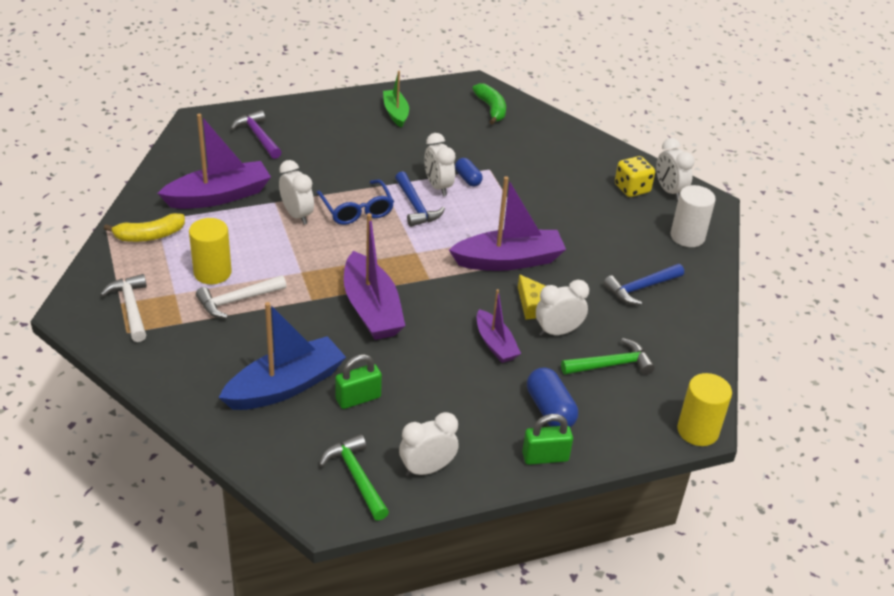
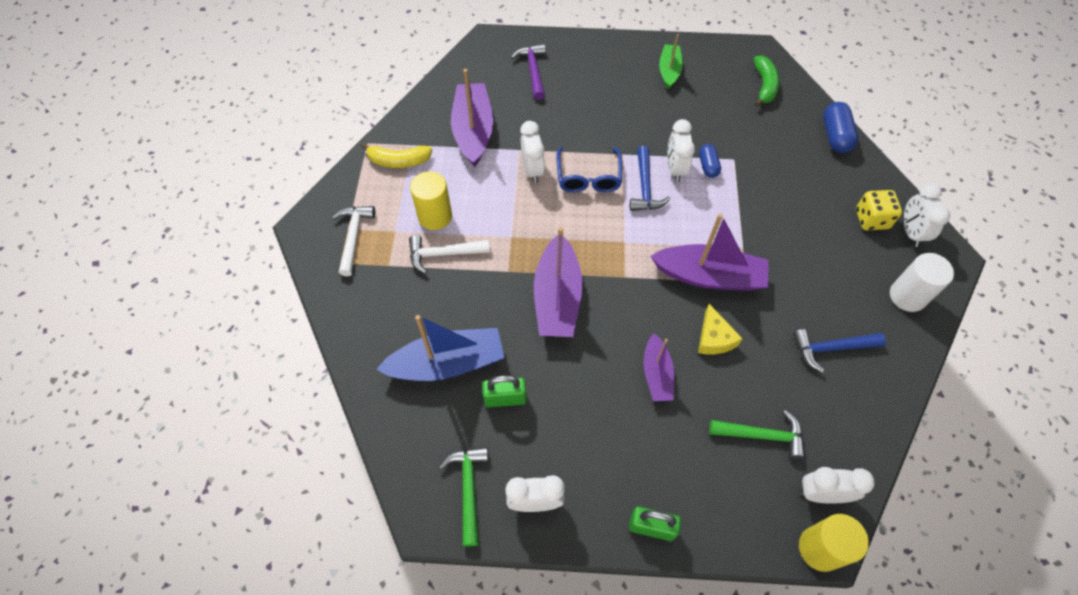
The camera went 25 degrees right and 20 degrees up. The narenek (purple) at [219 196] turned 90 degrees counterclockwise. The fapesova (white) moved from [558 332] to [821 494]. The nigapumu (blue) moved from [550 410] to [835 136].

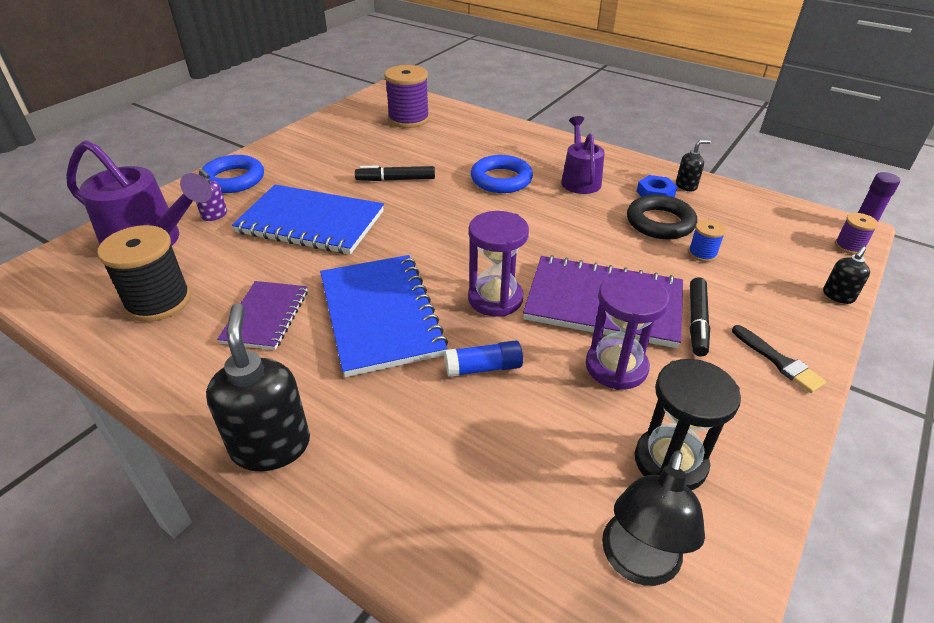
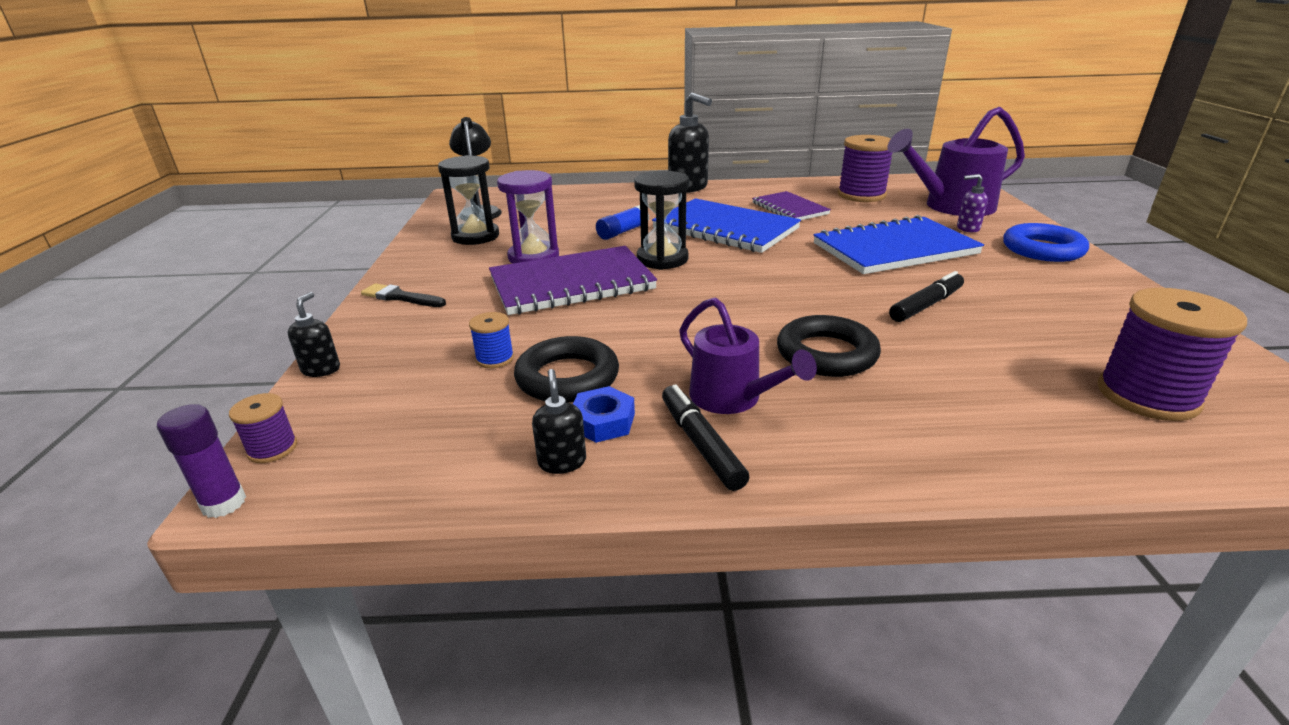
The camera went 145 degrees right and 10 degrees down. The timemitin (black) at [686 186] turned 135 degrees clockwise. The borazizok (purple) at [495 299] became the borazizok (black) at [662 259]. The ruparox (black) moved from [696 322] to [701 444]. The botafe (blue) at [501 179] became the botafe (black) at [826 354]. The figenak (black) at [158 301] became the figenak (purple) at [861 195].

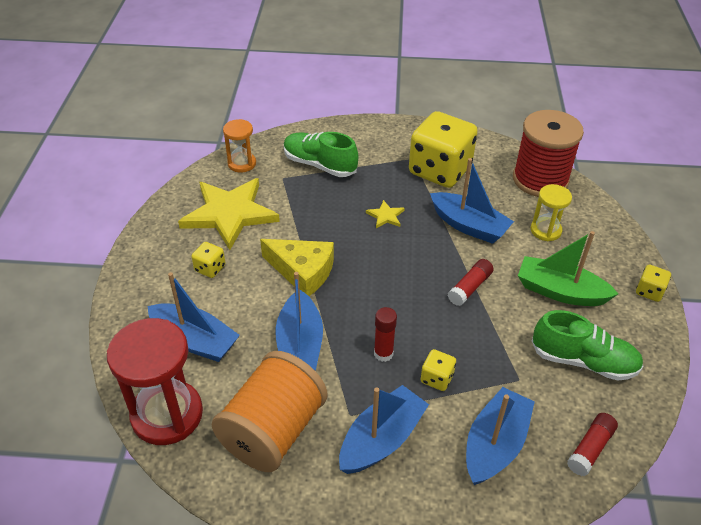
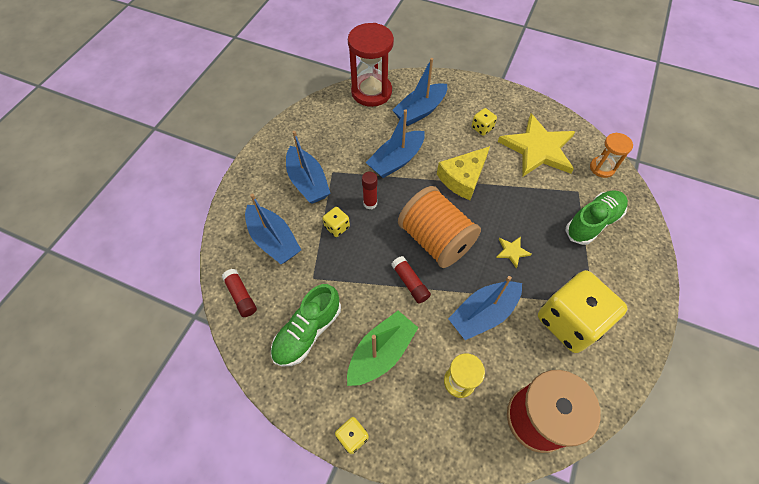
The camera went 110 degrees right and 15 degrees up. The narenek (blue) at [300 345] turned 60 degrees counterclockwise. The figenak (orange) moved from [273 430] to [436 240].

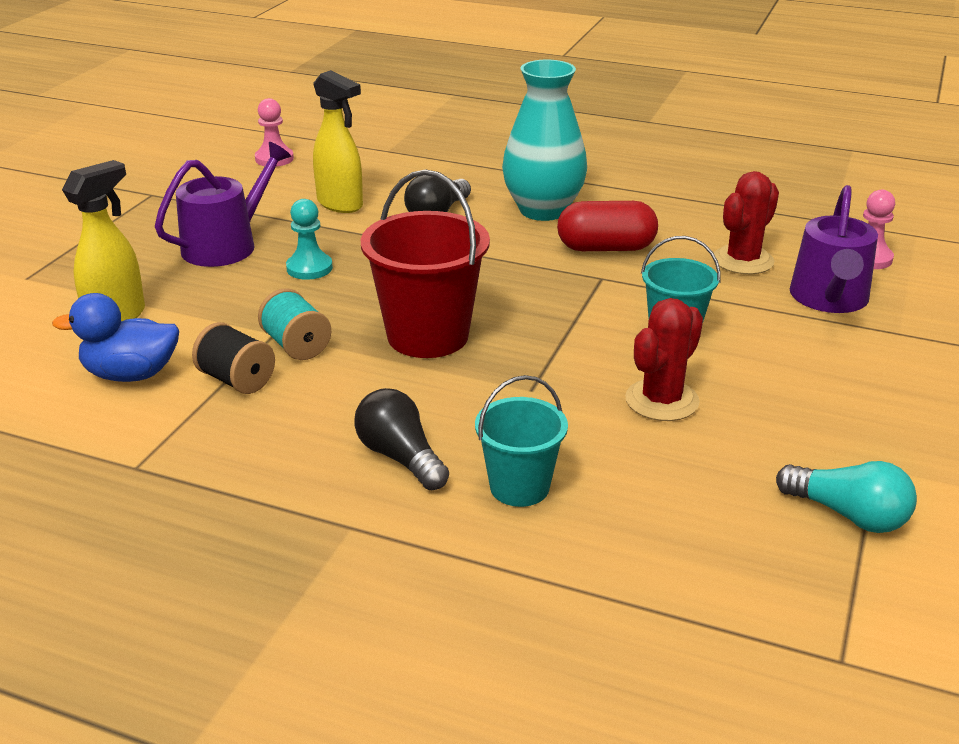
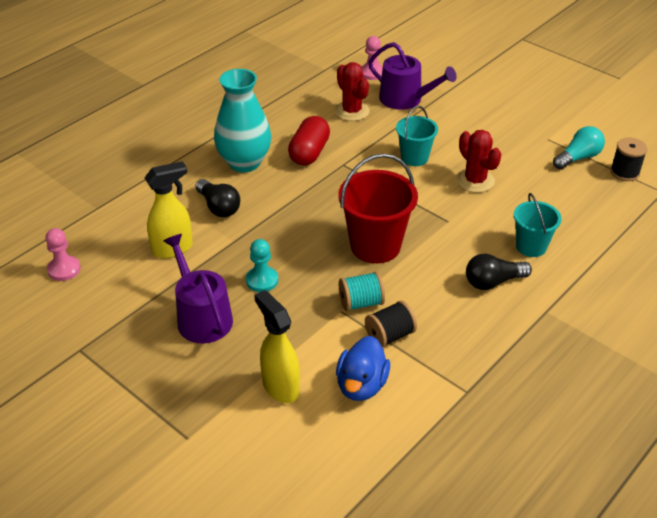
The camera went 70 degrees left and 10 degrees up. The figenak (black) at [624 172] appeared.

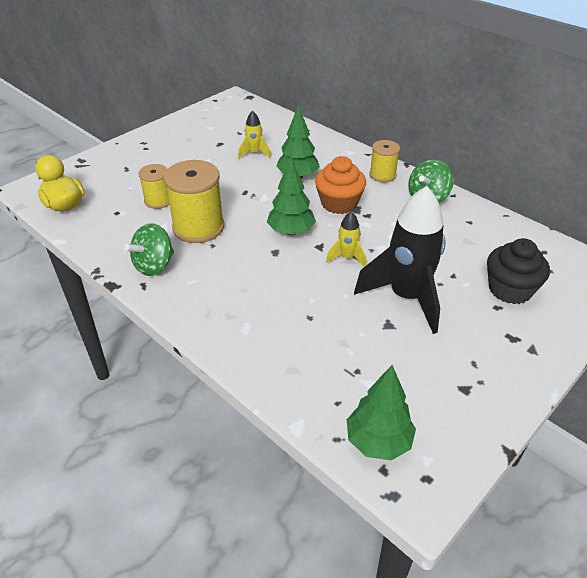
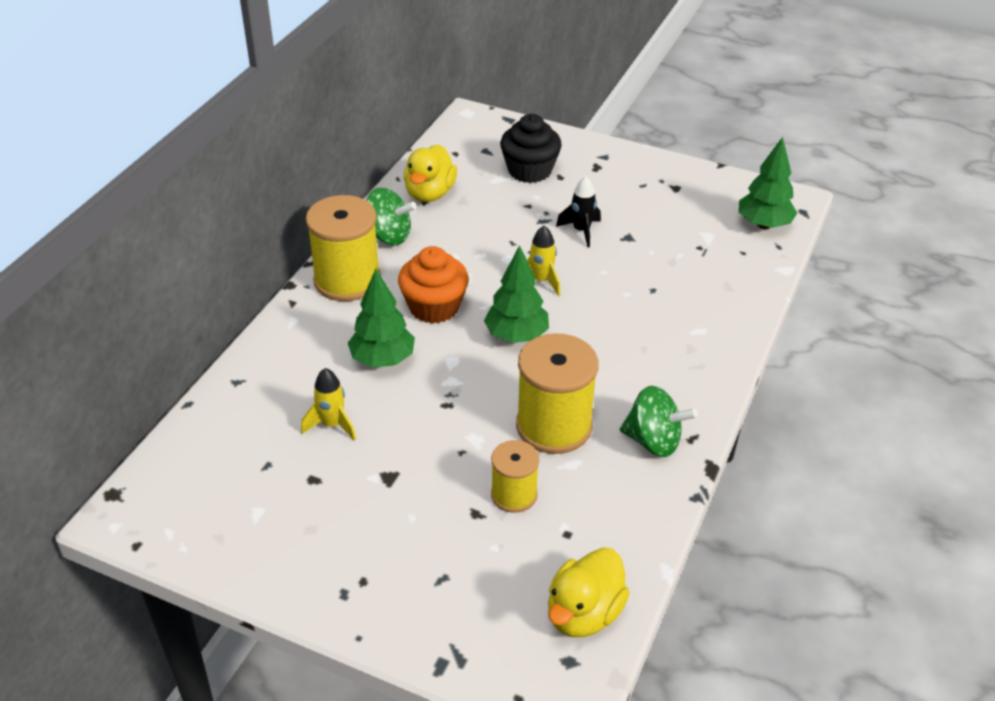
The camera went 110 degrees left and 0 degrees up. The figenak (yellow) at [382 175] changed to 1.73 times the size. The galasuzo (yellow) at [429 193] appeared. The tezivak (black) at [406 297] changed to 0.46 times the size.

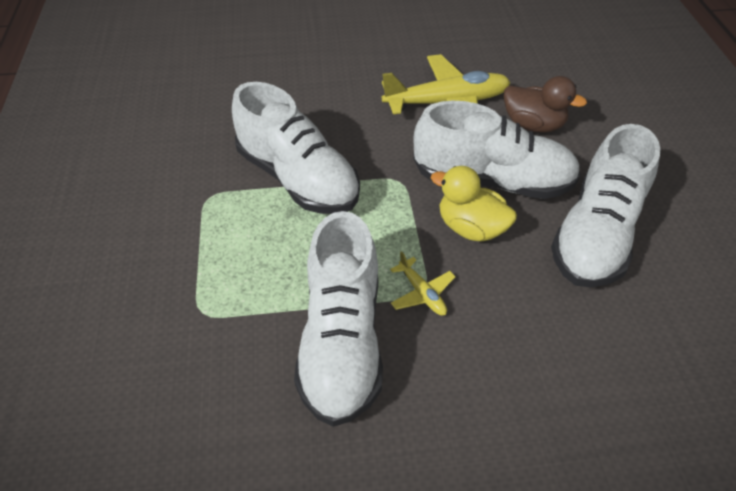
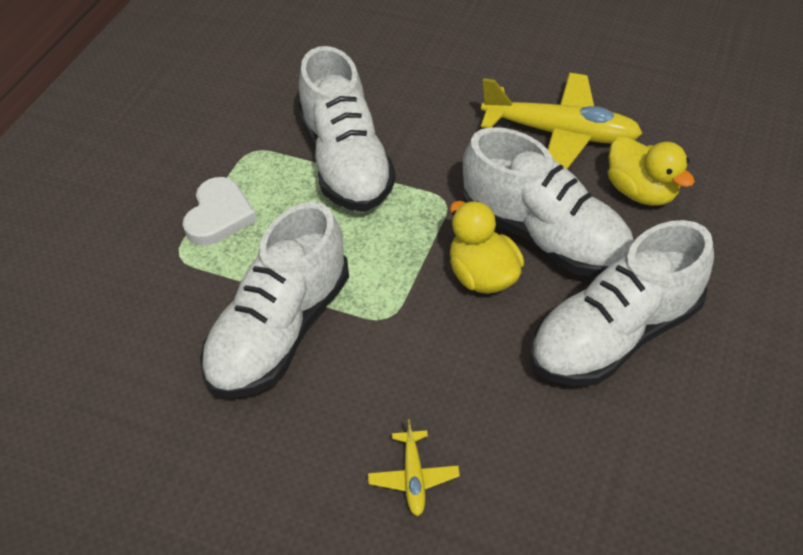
The camera went 30 degrees right and 0 degrees up. The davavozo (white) at [219 215] appeared. The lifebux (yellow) moved from [422 293] to [413 477]. The galasuzo (brown) at [533 125] became the galasuzo (yellow) at [641 192].

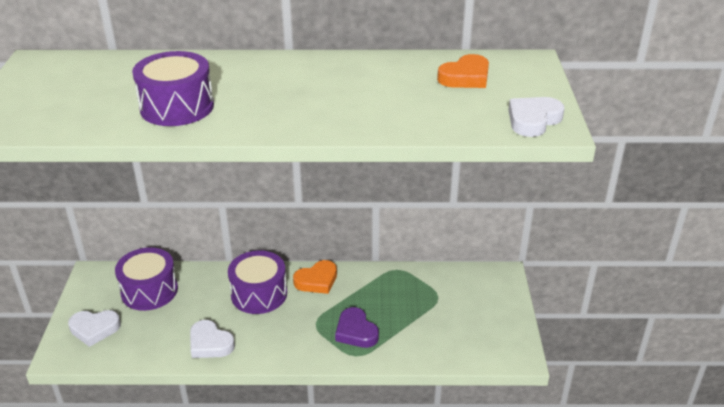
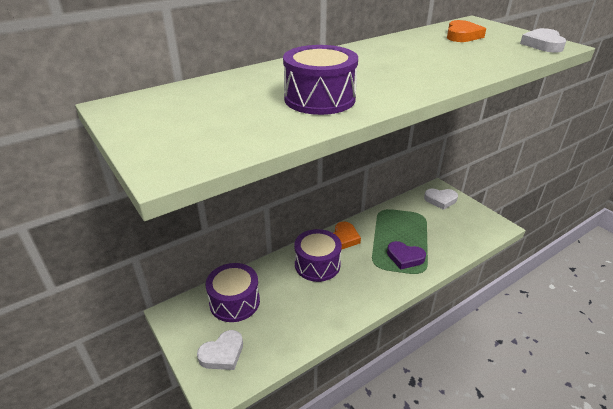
The camera went 35 degrees left and 0 degrees up. The davavozo (white) moved from [210 343] to [440 200].

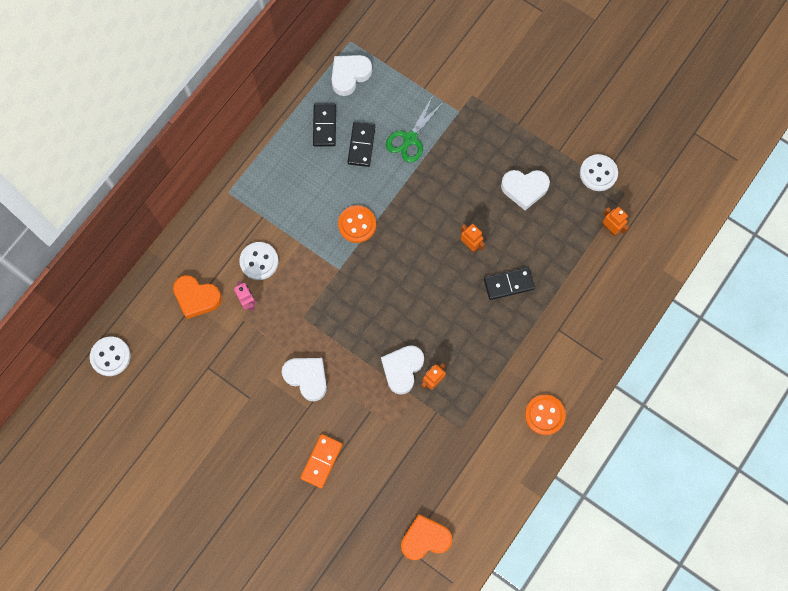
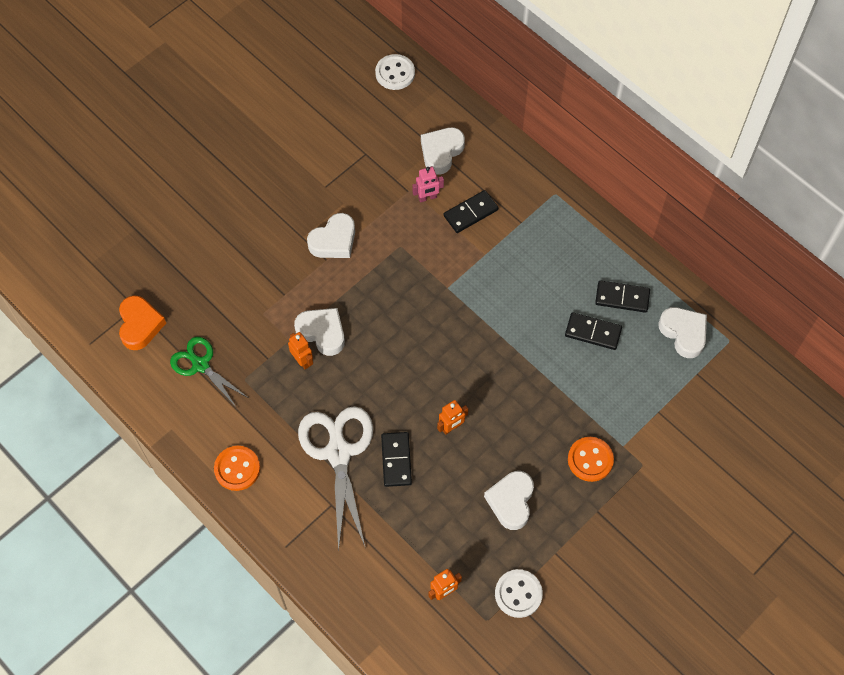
The camera went 100 degrees right and 10 degrees down. The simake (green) moved from [410 139] to [200 365]. The simake (white) at [338 453] appeared. The davavozo (orange) at [197 298] became the davavozo (white) at [441 152]. The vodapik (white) at [259 261] was replaced by the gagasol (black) at [470 213]. The vodapik (orange) moved from [357 224] to [590 460]. The gagasol (orange) at [321 461] disappeared.

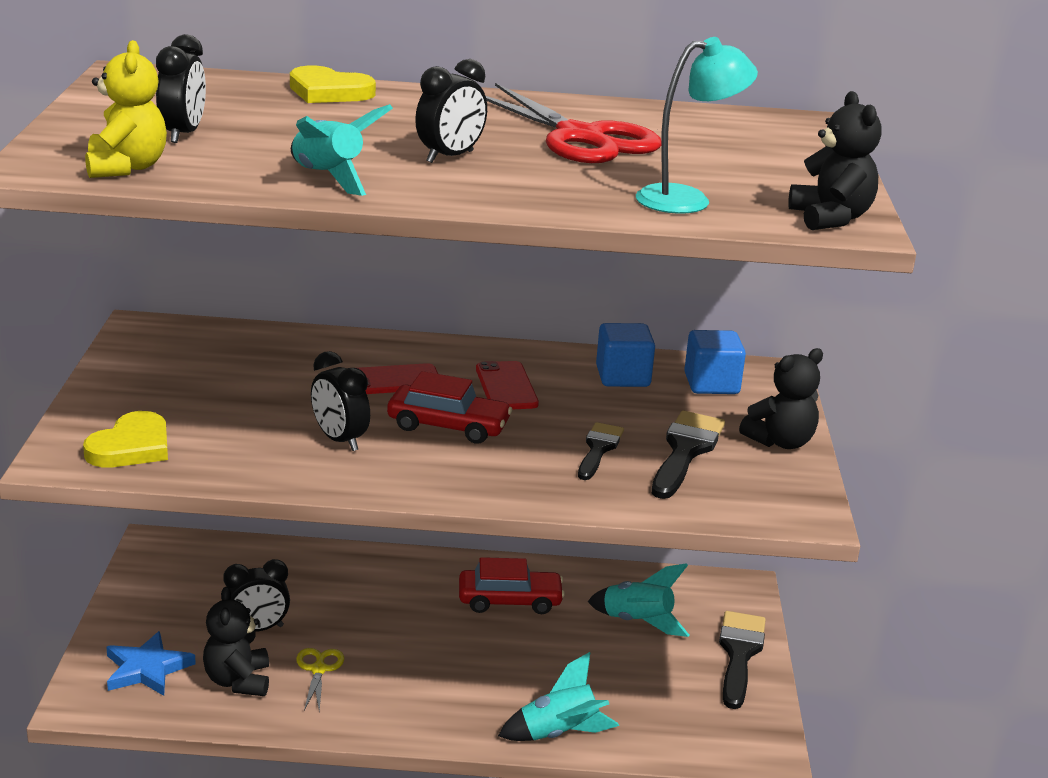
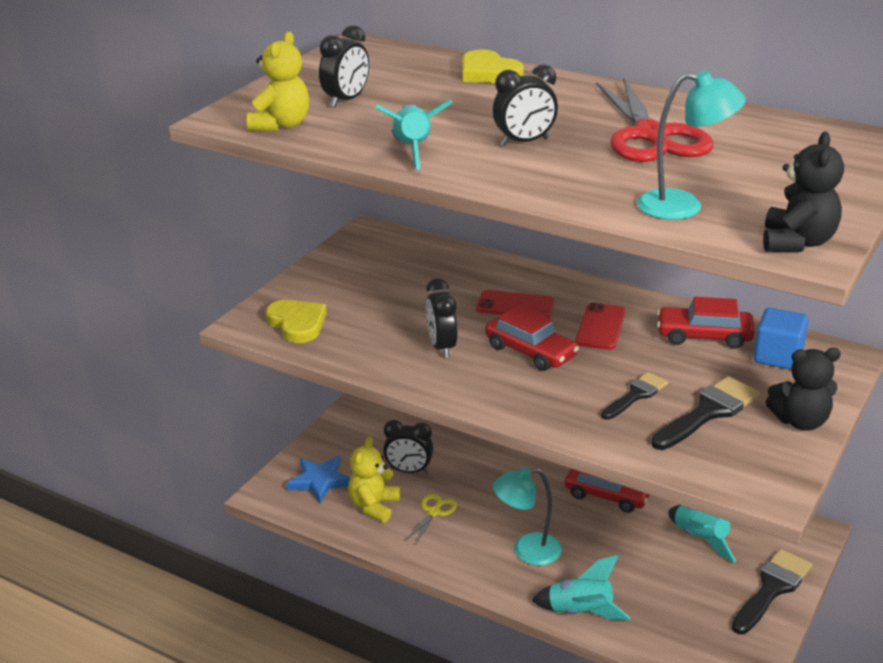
The camera went 30 degrees right and 5 degrees up. The davavozo (yellow) at [131 447] turned 90 degrees counterclockwise. The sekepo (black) at [238 681] became the sekepo (yellow) at [374 506]. The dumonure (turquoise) at [527 551] appeared. The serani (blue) at [623 377] was replaced by the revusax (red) at [704 336].

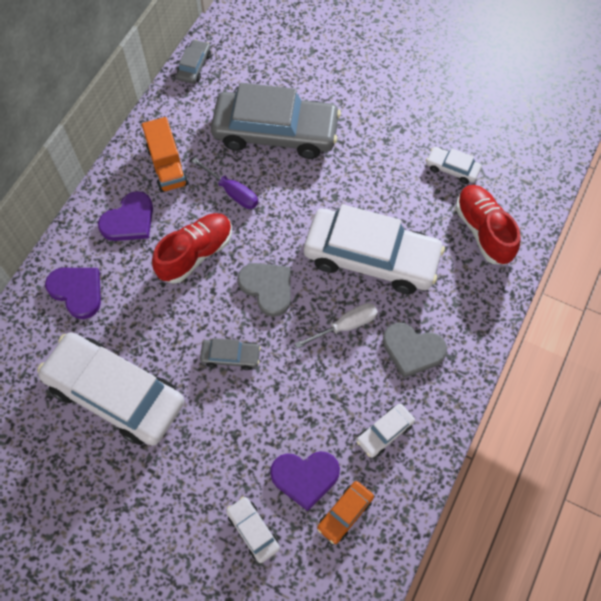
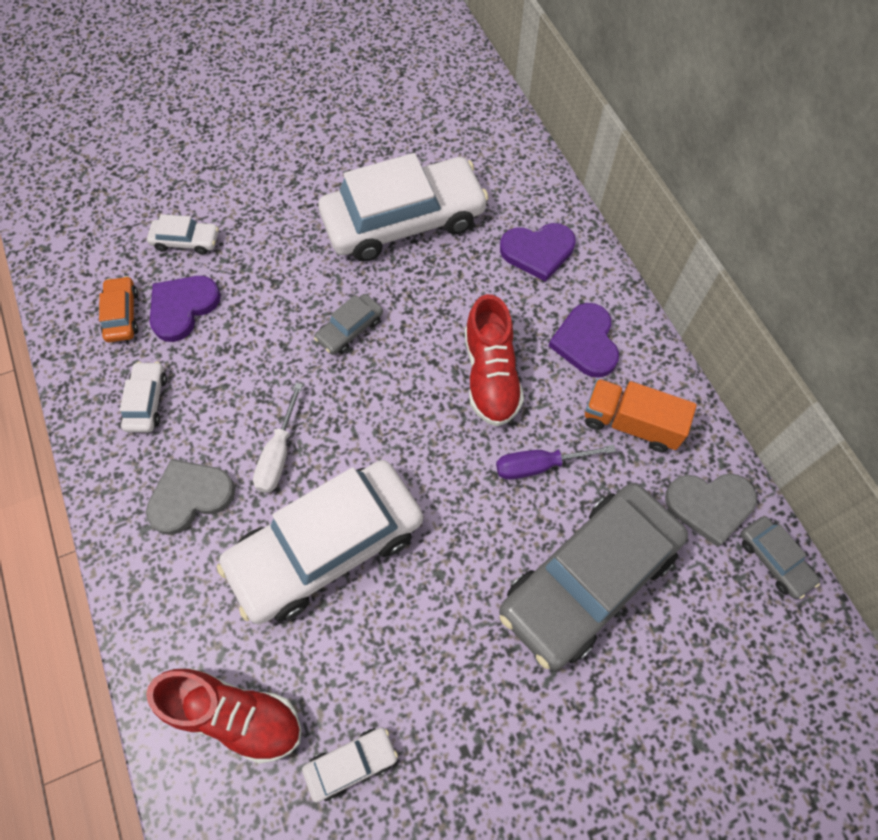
The camera went 130 degrees right and 0 degrees up. The davavozo (grey) moved from [267 288] to [709 505].

